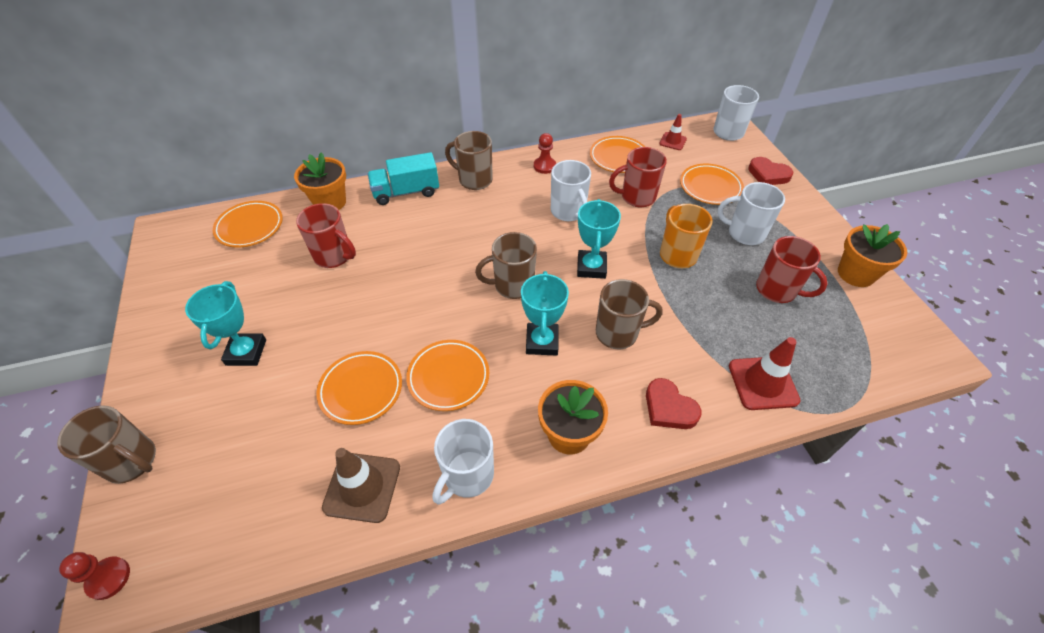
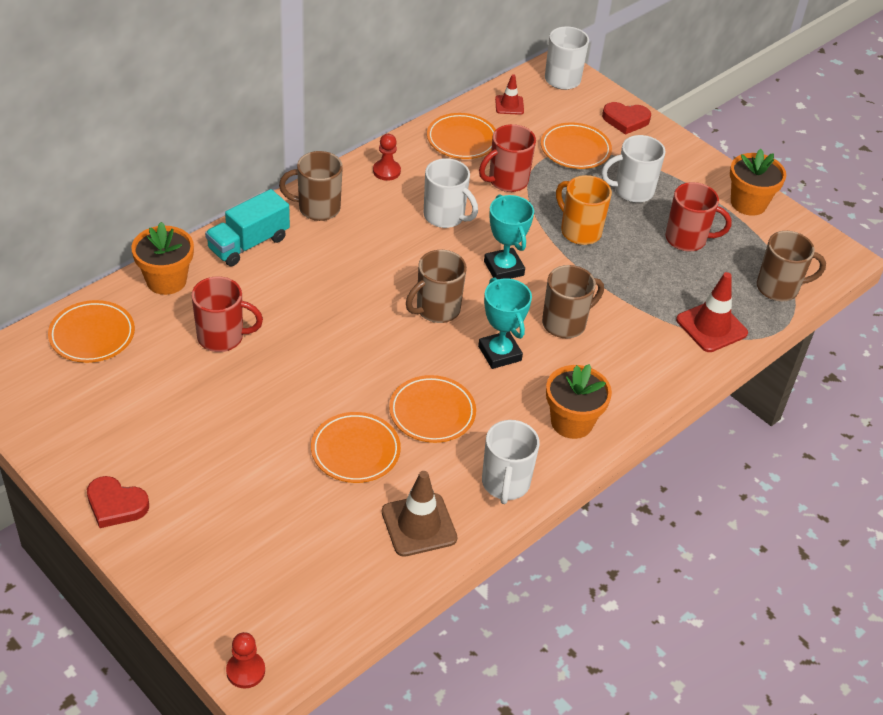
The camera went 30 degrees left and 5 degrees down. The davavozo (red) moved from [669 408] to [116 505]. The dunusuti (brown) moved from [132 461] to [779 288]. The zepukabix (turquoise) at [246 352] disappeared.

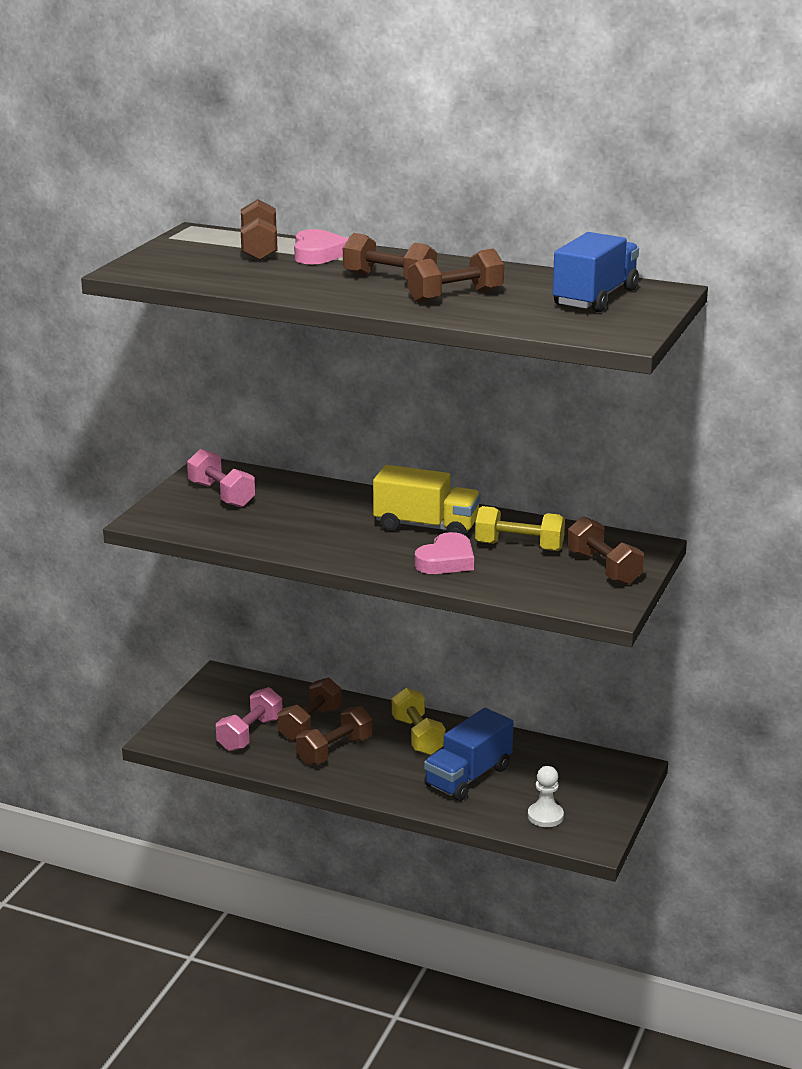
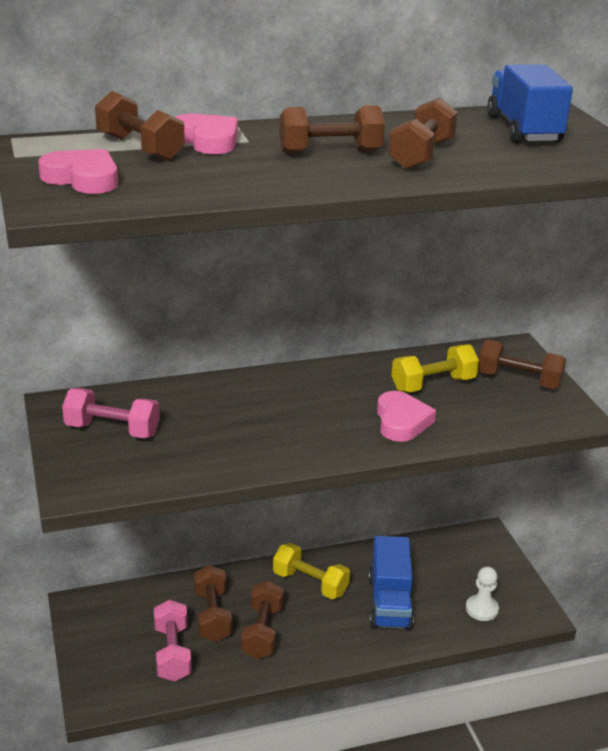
The camera went 40 degrees left and 5 degrees up. The davavozo (pink) at [83 178] appeared. The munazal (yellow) at [426 527] disappeared.

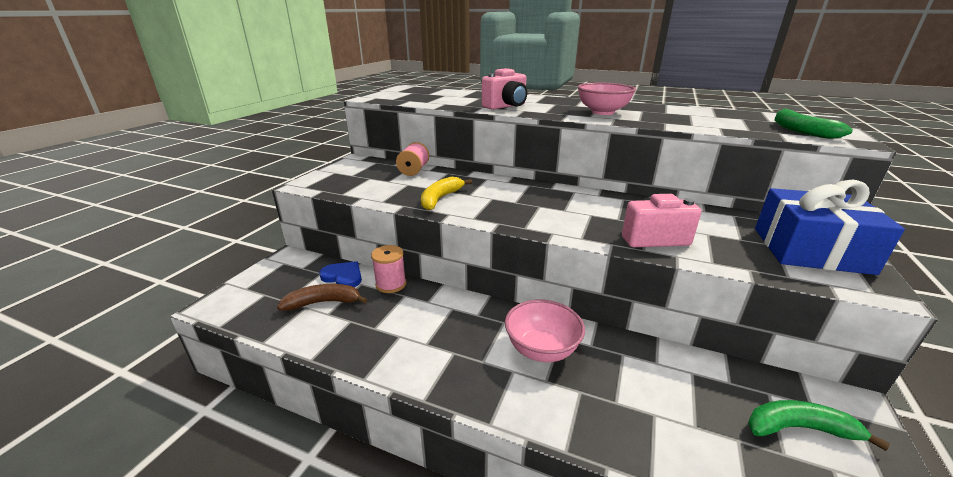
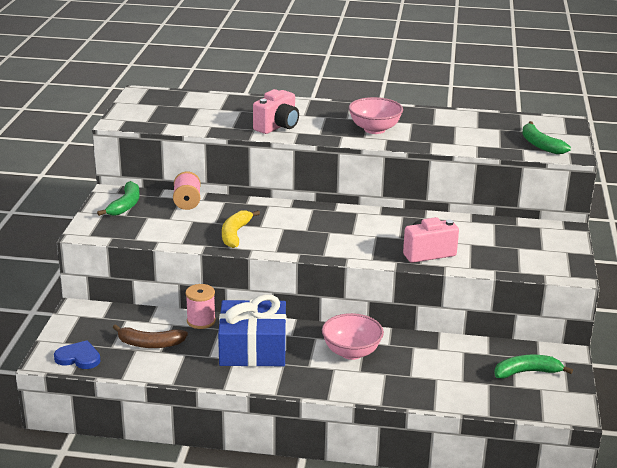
The camera went 15 degrees left and 0 degrees up. The davavozo (blue) moved from [343 276] to [78 358]. The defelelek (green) at [125 205] appeared. The defelelek (brown) at [323 302] turned 150 degrees counterclockwise. The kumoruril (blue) moved from [810 250] to [253 349].

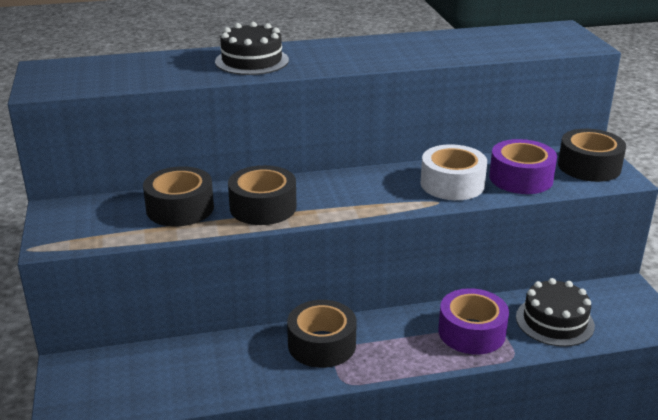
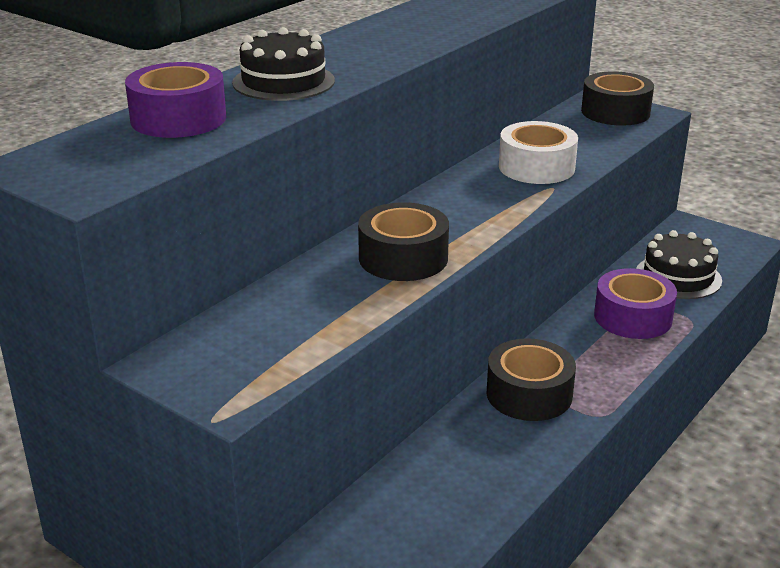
The camera went 40 degrees left and 0 degrees up. The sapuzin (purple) moved from [521 178] to [178 118]. The sapuzin (black) at [180 208] disappeared.

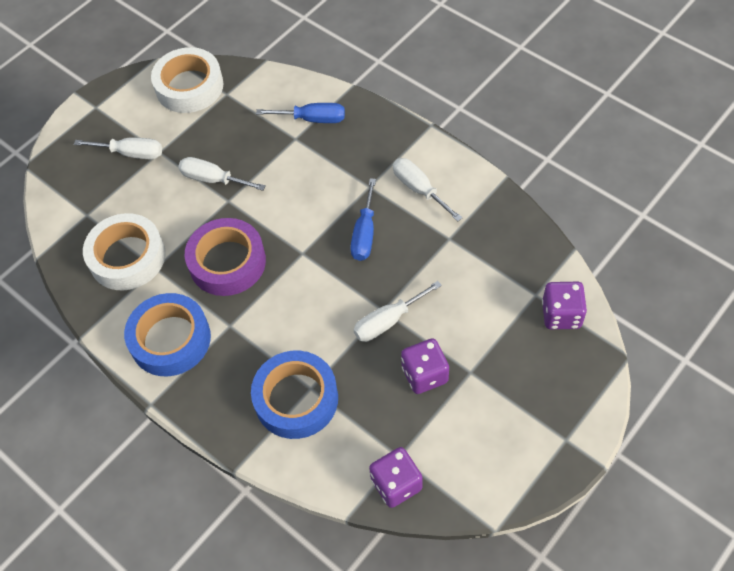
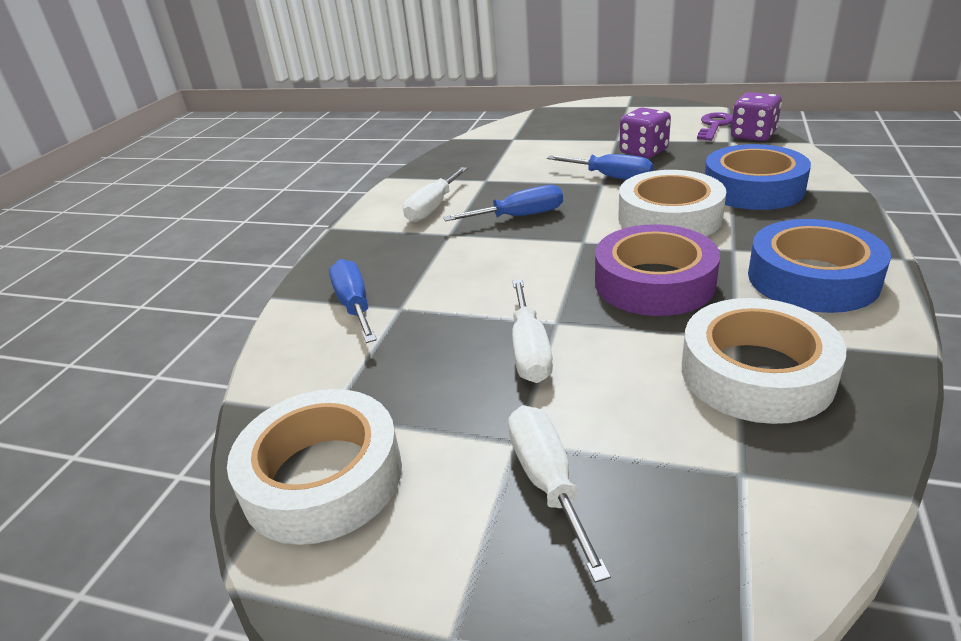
The camera went 115 degrees left and 25 degrees down. The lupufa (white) at [388 321] became the lupufa (blue) at [611 177]. The sapuzin (white) at [669 217] appeared. The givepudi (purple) at [714 126] appeared. The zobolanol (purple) at [561 315] disappeared.

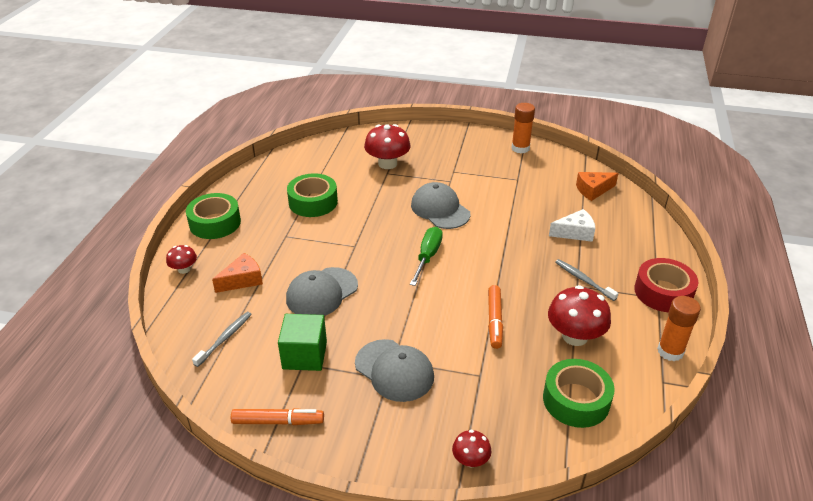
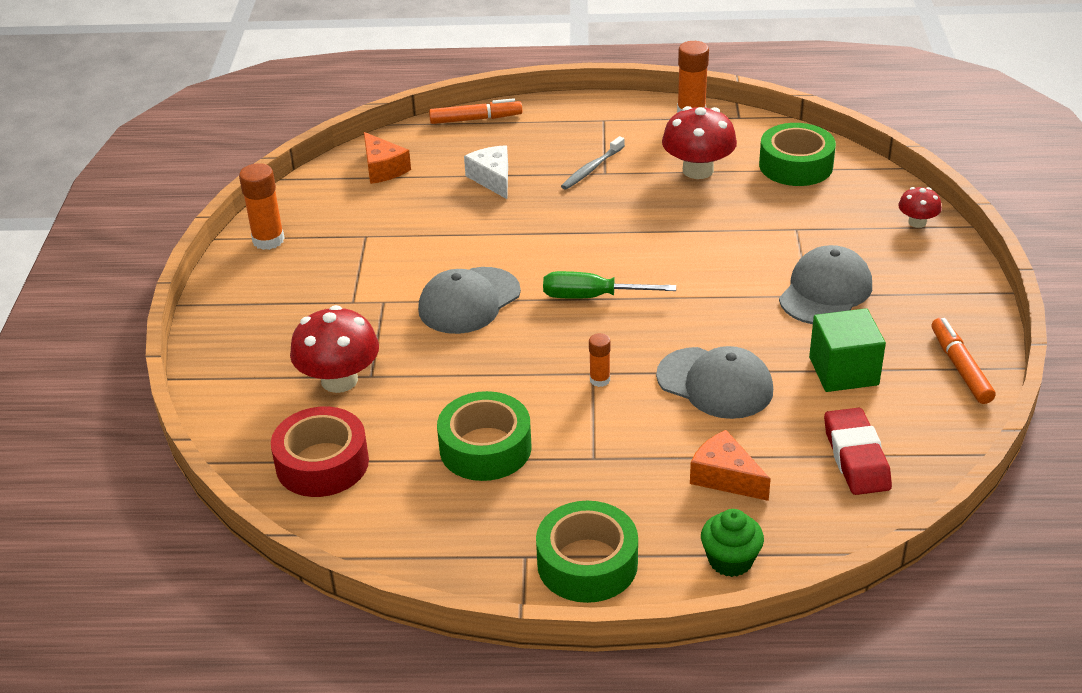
The camera went 100 degrees left and 0 degrees up. The sapuzin (red) moved from [663 292] to [322 463]. The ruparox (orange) moved from [494 321] to [476 119]. The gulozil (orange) at [600 380] appeared. The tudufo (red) at [184 269] was replaced by the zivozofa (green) at [730 560]. The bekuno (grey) at [225 338] was replaced by the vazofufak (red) at [856 457].

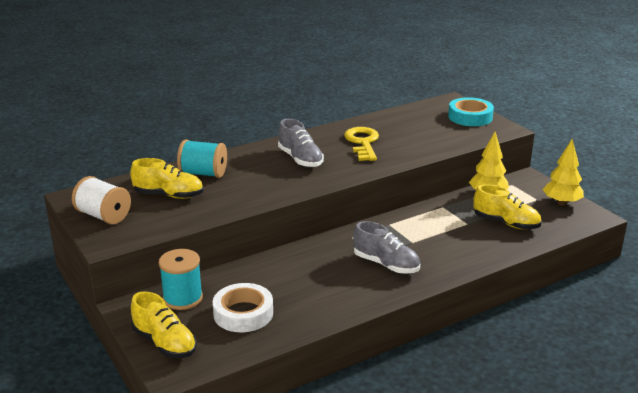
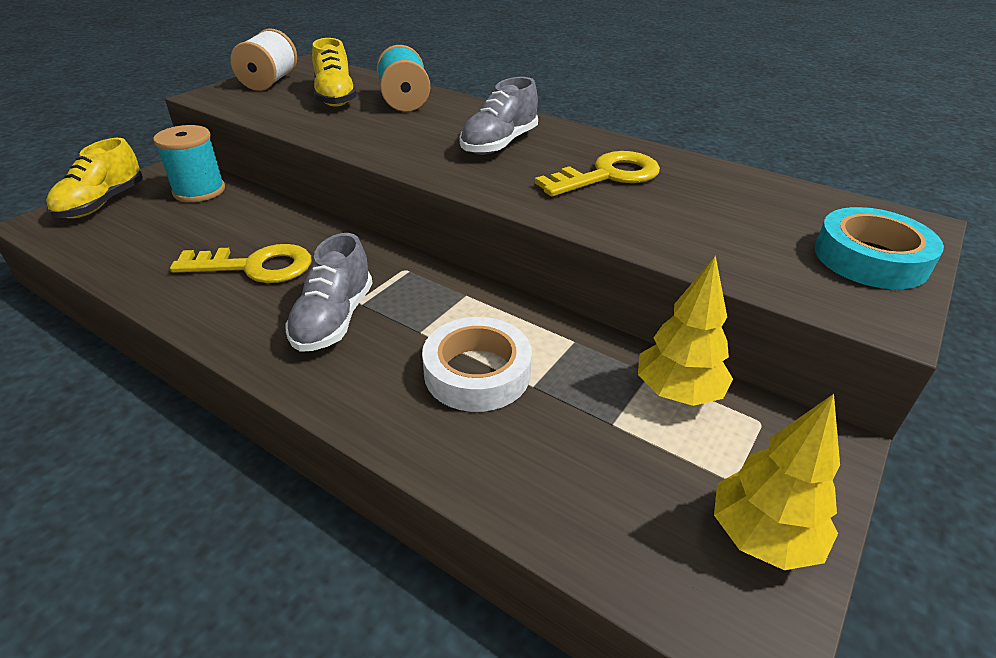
The camera went 65 degrees right and 10 degrees up. The givepudi (yellow) at [255 266] appeared. The sapuzin (white) moved from [243 313] to [477 372]. The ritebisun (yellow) at [506 223] disappeared.

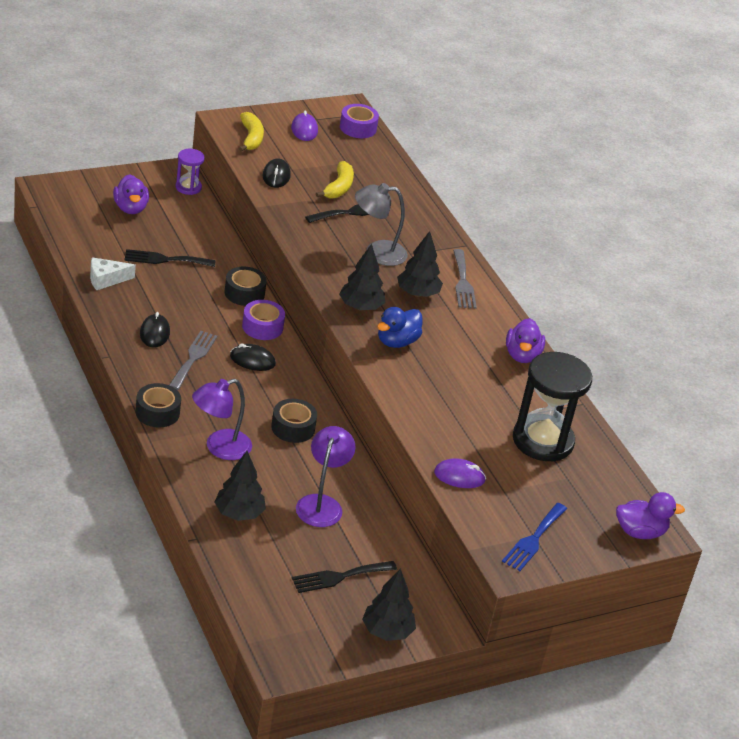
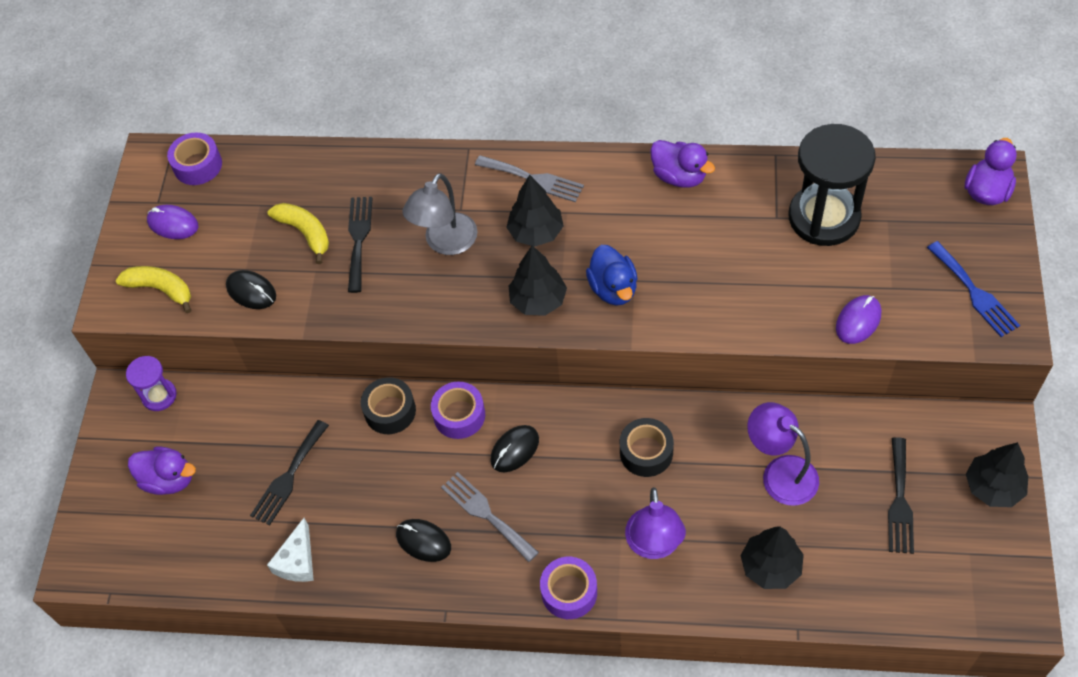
The camera went 50 degrees left and 20 degrees up. The sapuzin (black) at [157 412] became the sapuzin (purple) at [569 592].

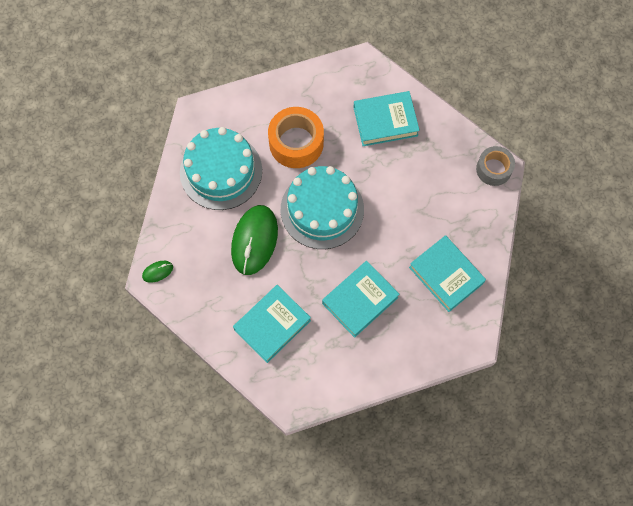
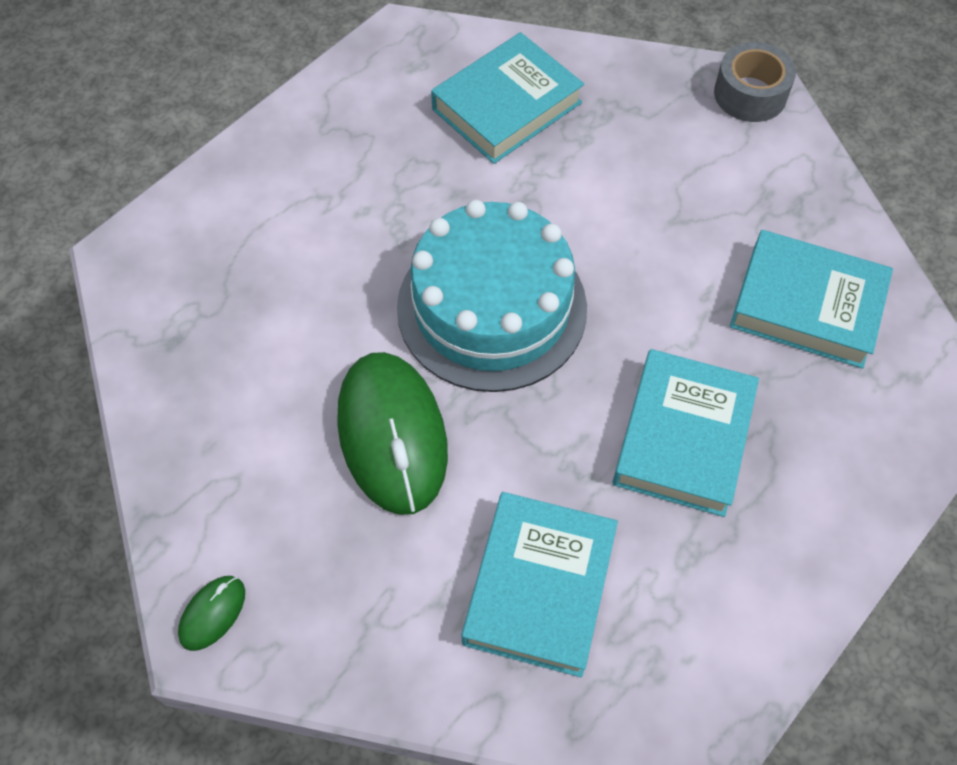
The camera went 30 degrees left and 10 degrees down. The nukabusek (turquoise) at [221 171] disappeared. The sapuzin (orange) at [296 143] disappeared.

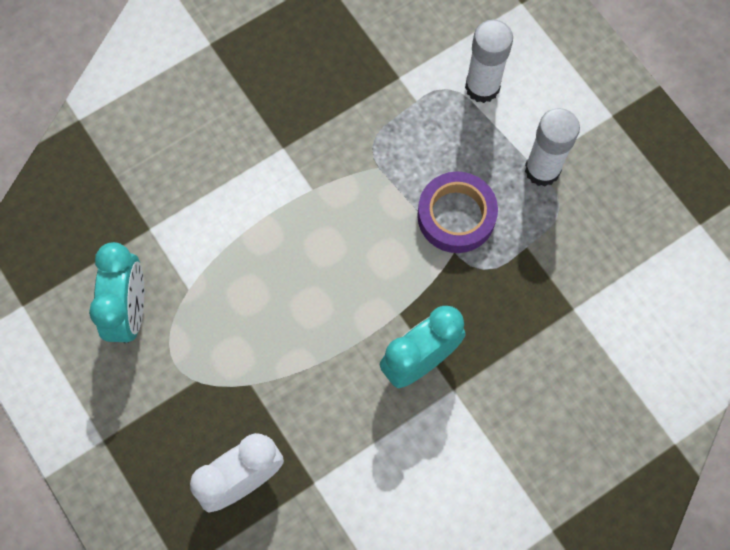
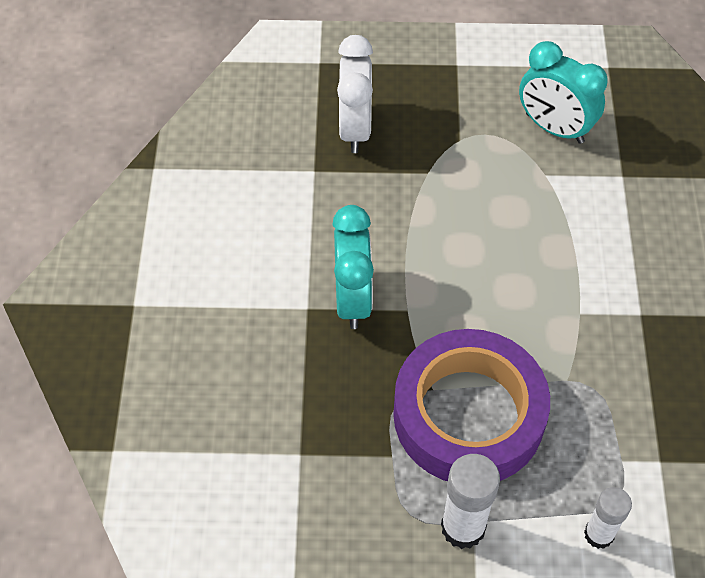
The camera went 125 degrees right and 15 degrees down. The sapuzin (purple) at [456 216] changed to 1.65 times the size. The gulozil (white) at [482 87] changed to 0.66 times the size.

